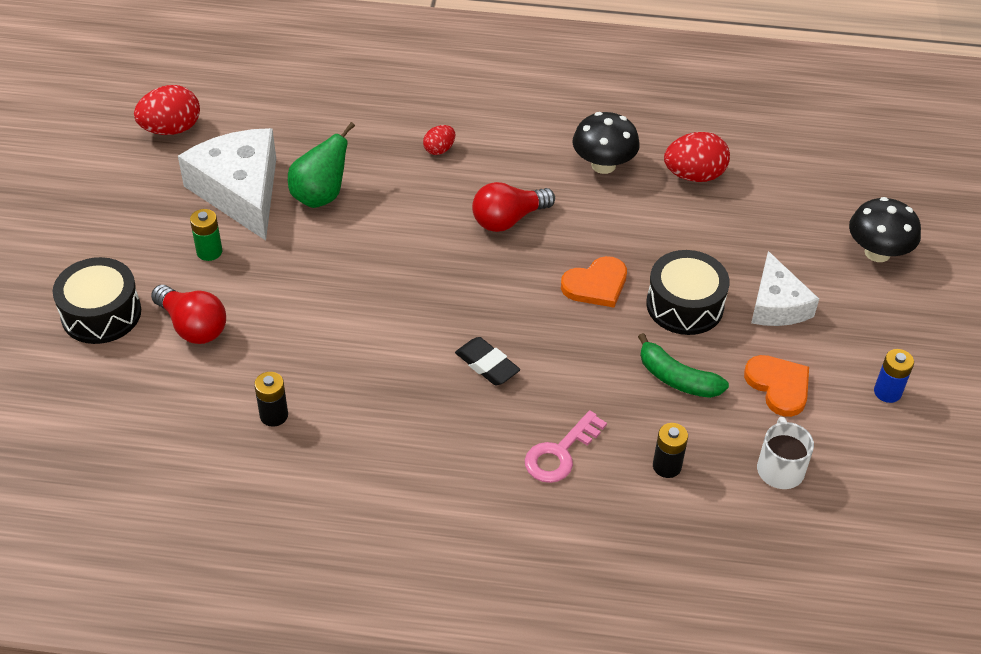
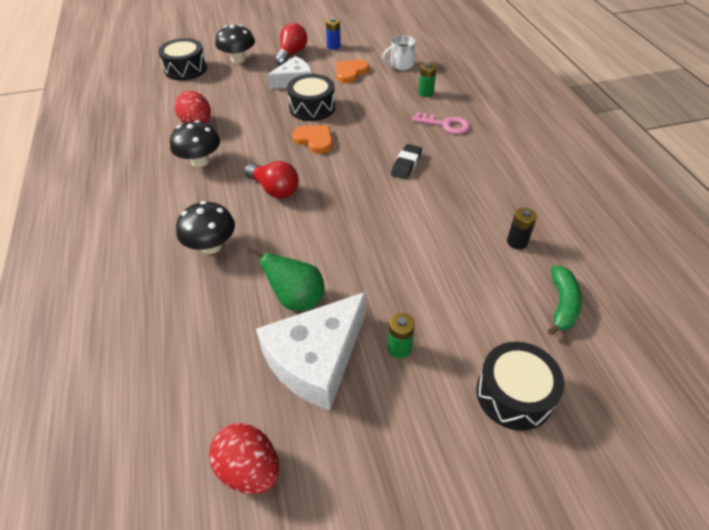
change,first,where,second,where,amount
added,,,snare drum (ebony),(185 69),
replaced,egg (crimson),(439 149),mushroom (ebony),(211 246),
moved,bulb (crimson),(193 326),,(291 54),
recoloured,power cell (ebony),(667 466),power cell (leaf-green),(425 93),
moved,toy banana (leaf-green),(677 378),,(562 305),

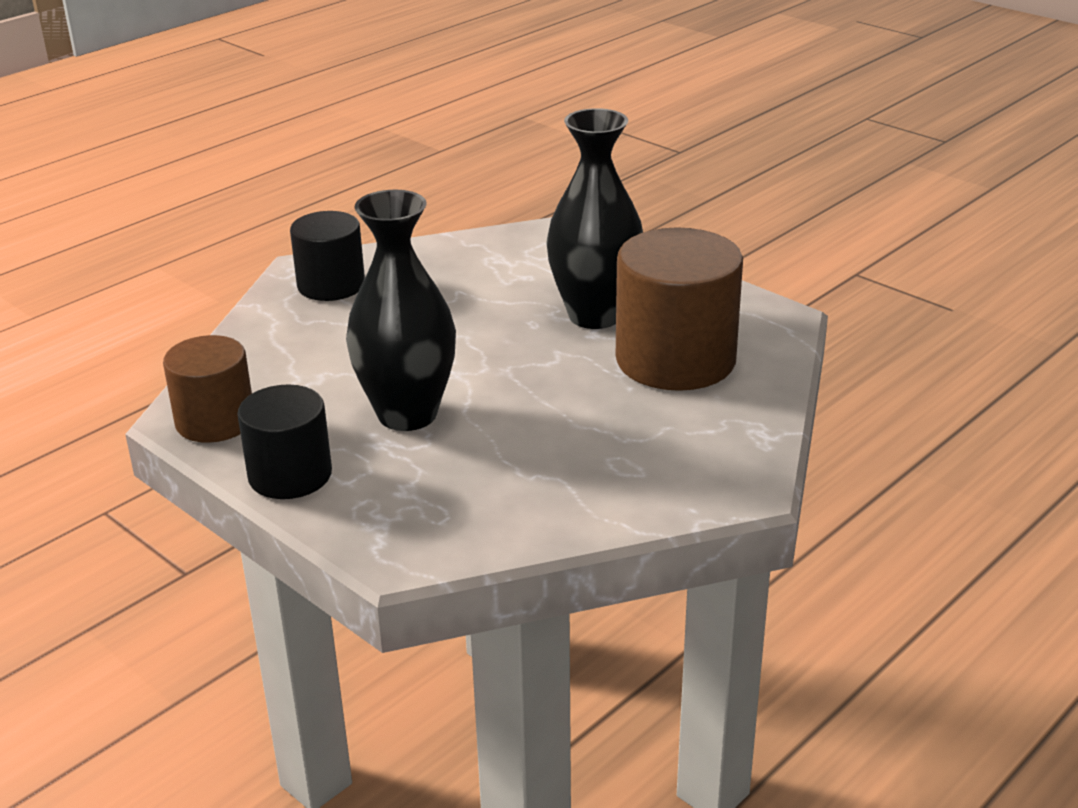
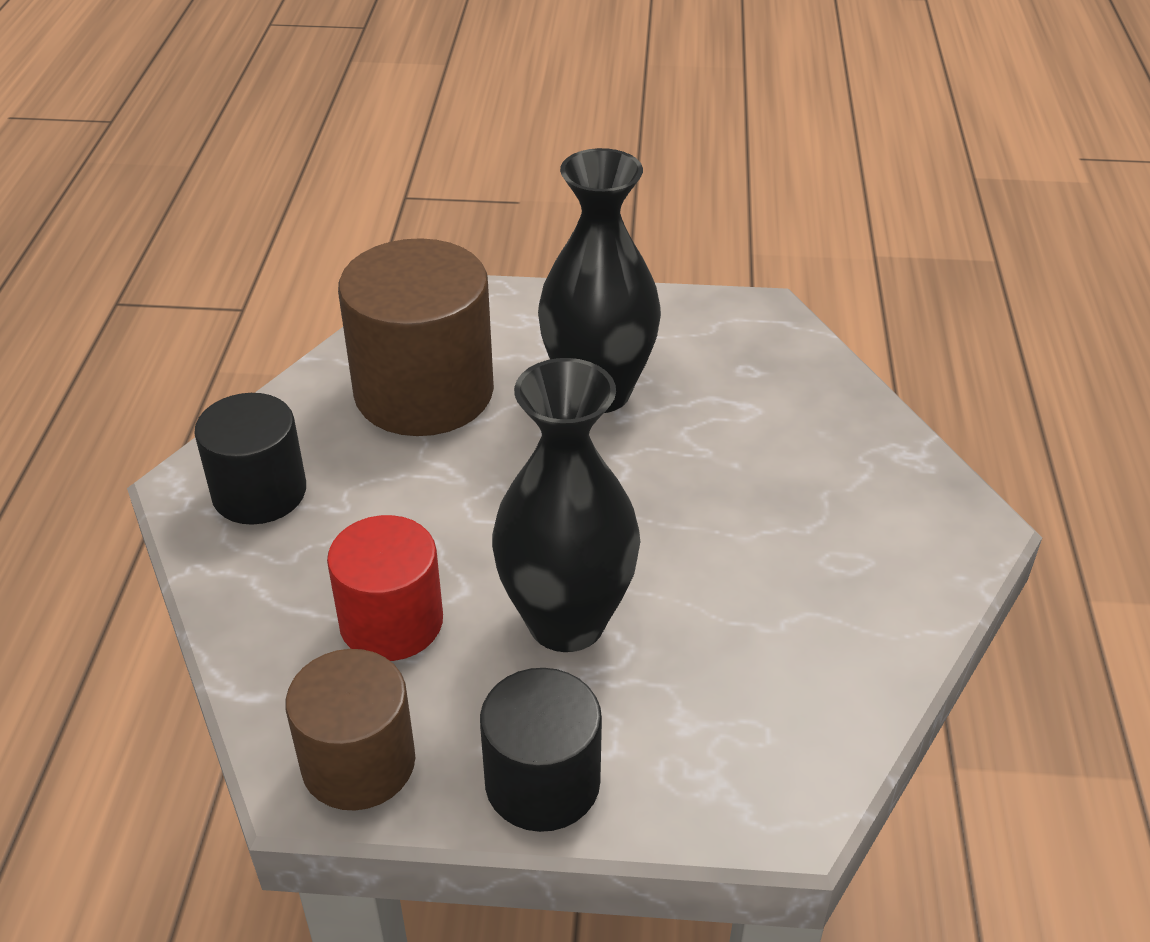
change,first,where,second,where,amount
added,,,cylinder shape (crimson),(391 622),
moved,cylinder shape (brown),(675 360),,(424 392),

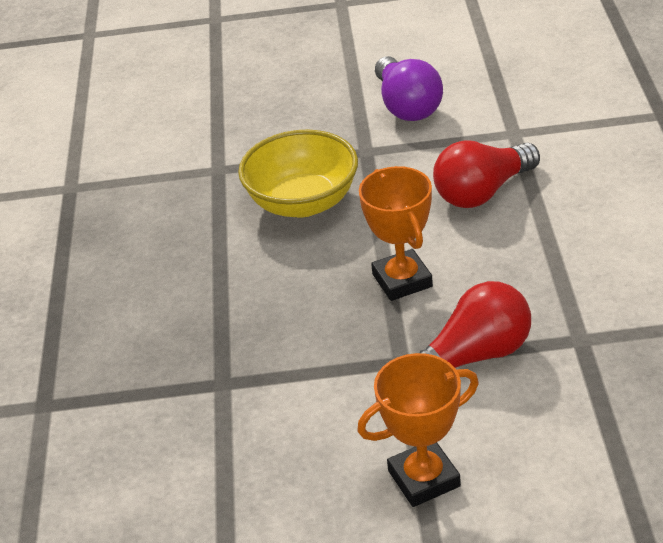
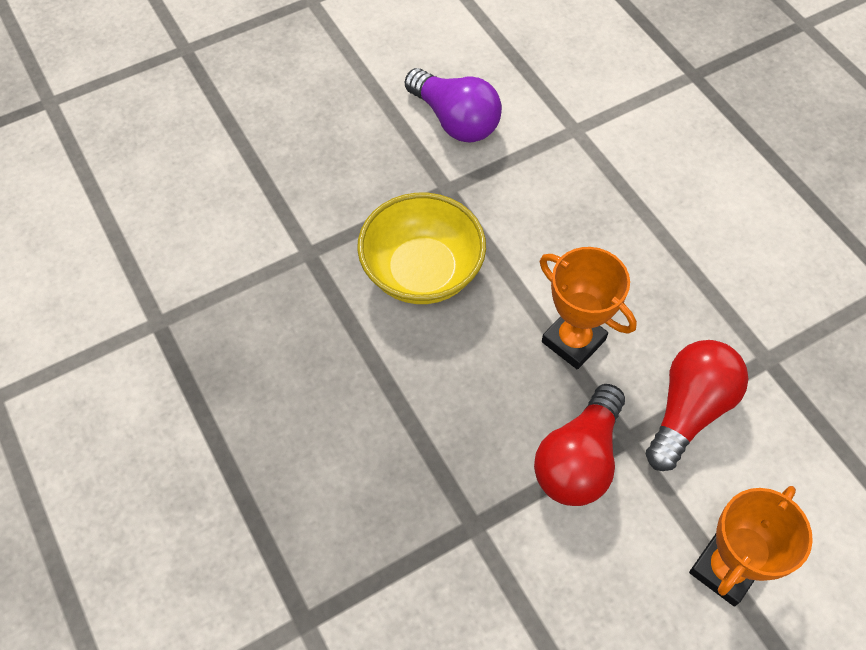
change,first,where,second,where,amount
moved,bulb (crimson),(483 192),,(578 459),

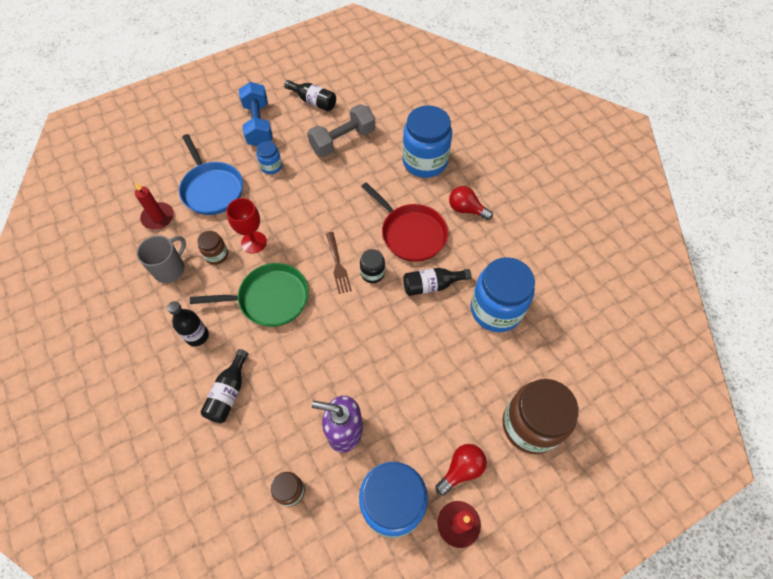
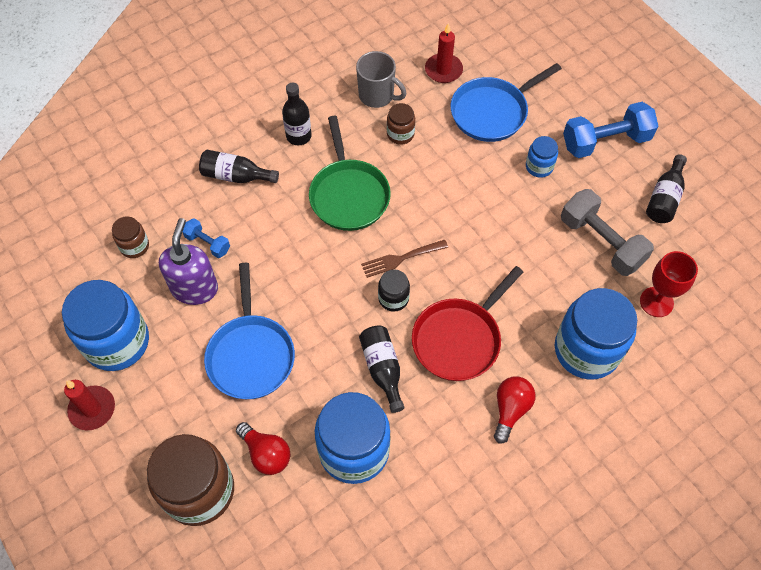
change,first,where,second,where,amount
added,,,free weight (blue),(208 243),
added,,,pan (blue),(251 355),
moved,bulb (crimson),(461 469),,(266 454),
moved,wine glass (crimson),(254 242),,(656 302),

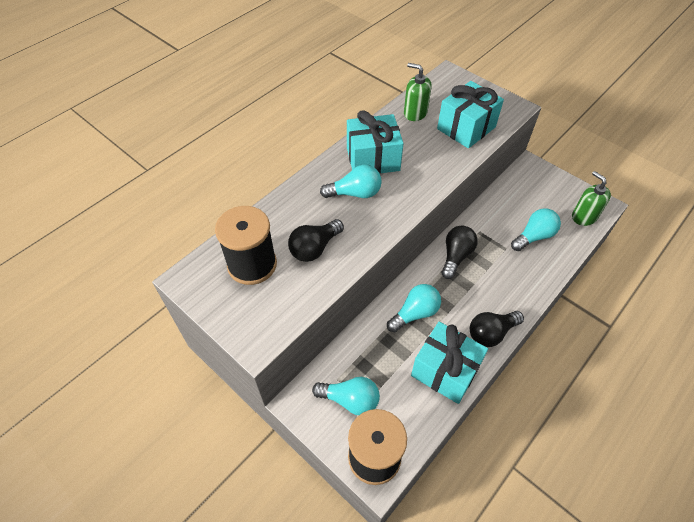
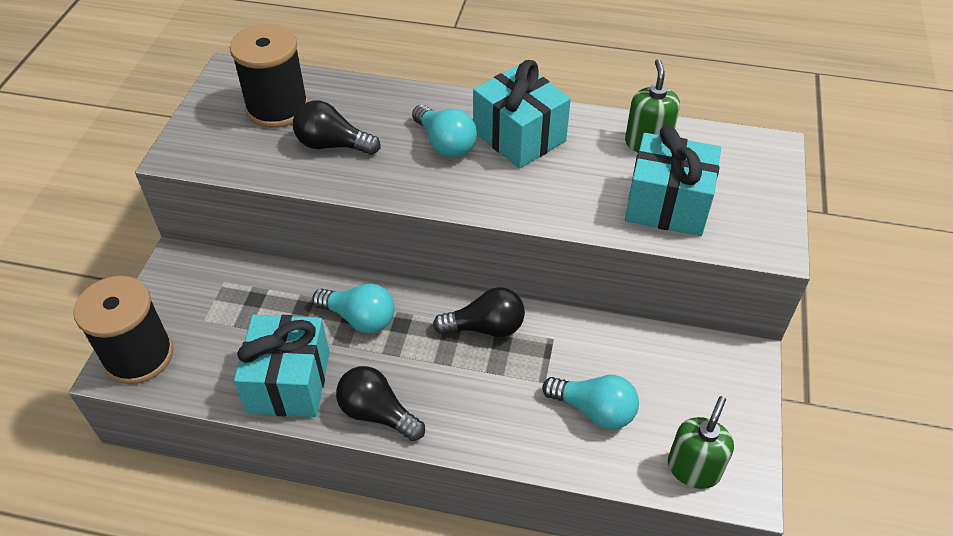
change,first,where,second,where,amount
removed,bulb (aqua),(350 400),,,

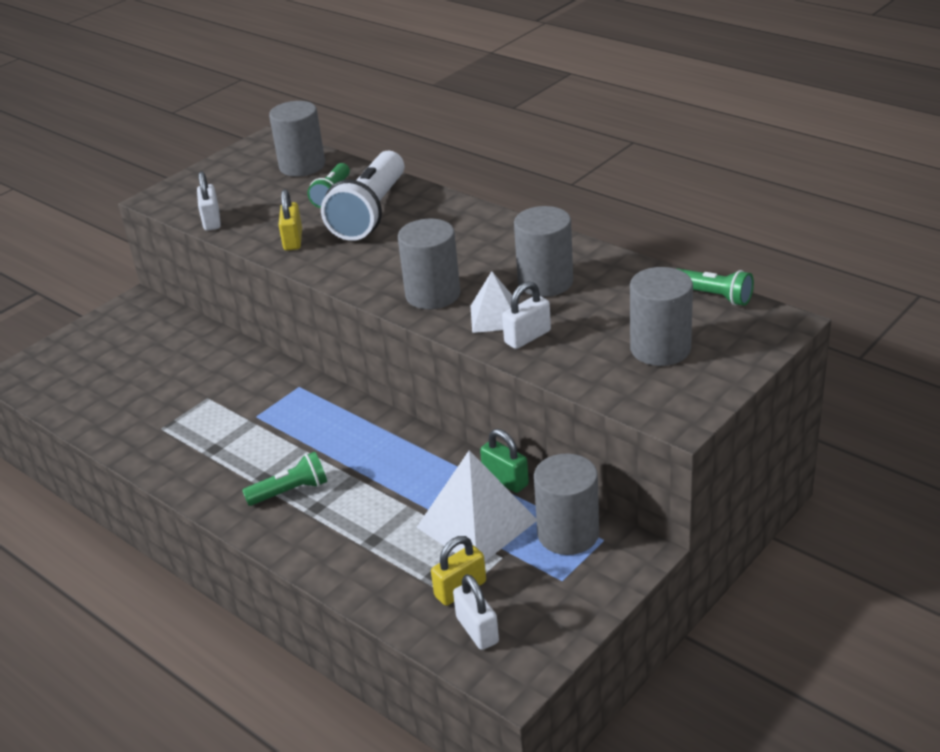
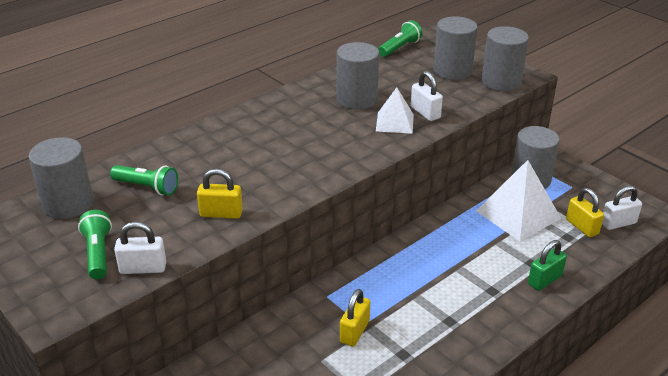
change,first,where,second,where,amount
moved,torch (leaf-green),(290 491),,(98 253),
added,,,small lock (bright yellow),(354 332),
moved,cylinder shape (grey),(433 294),,(501 82),
moved,small lock (leaf-green),(505 480),,(544 280),
removed,torch (snow-white),(371 213),,,

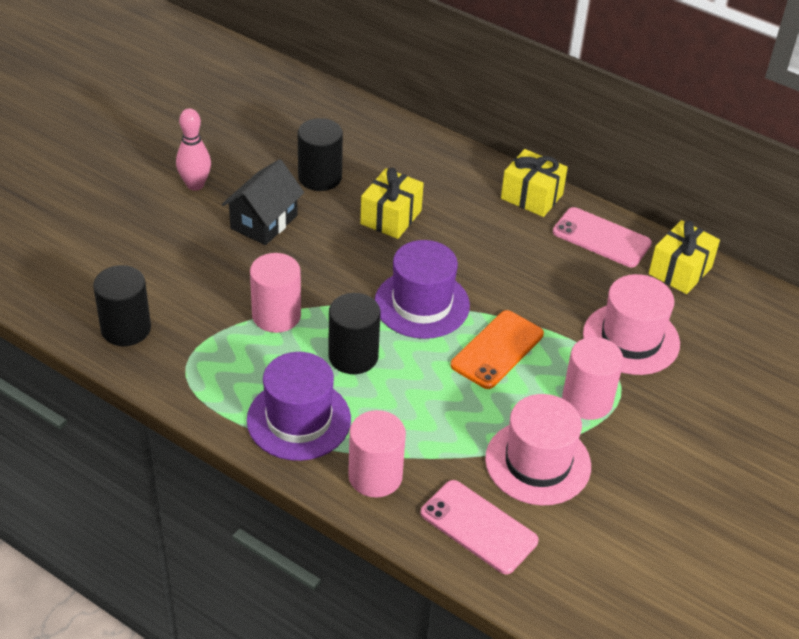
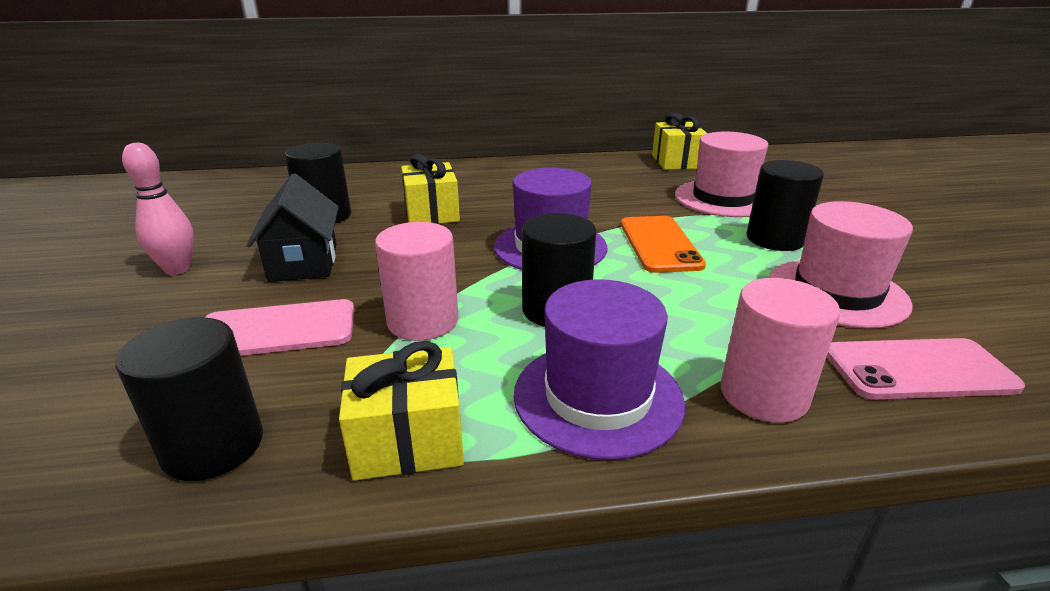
change,first,where,second,where,amount
moved,phone (pink),(601 238),,(277 330),
moved,wrapped gift (bright yellow),(531 196),,(408 439),
recoloured,cylinder shape (pink),(587 401),cylinder shape (ebony),(775 239),

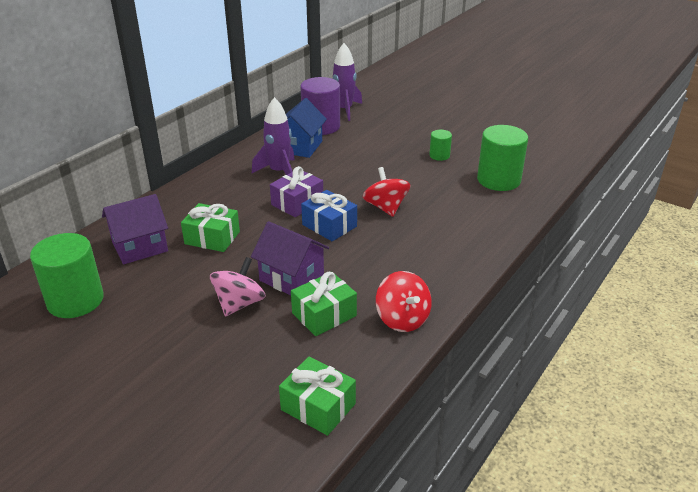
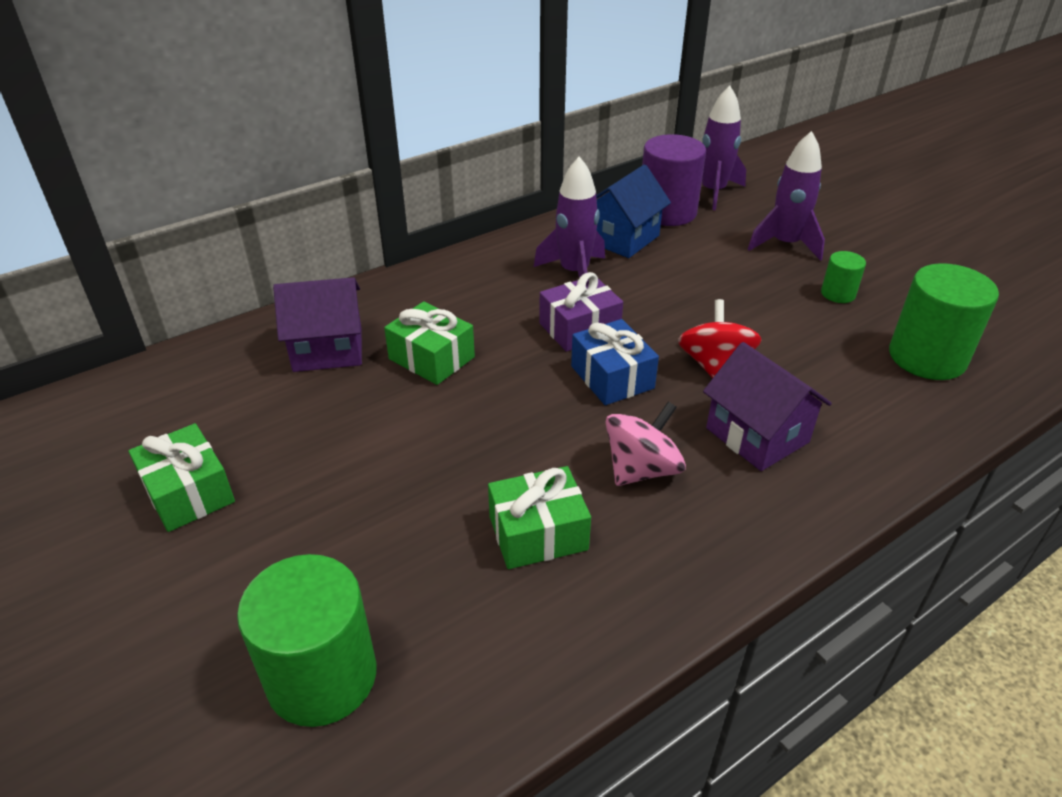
change,first,where,second,where,amount
moved,wrapped gift (leaf-green),(318 406),,(189 492),
moved,cylinder shape (leaf-green),(75 300),,(322 677),
moved,whirligig (pink),(239 304),,(641 469),
moved,cottage (royal purple),(292 278),,(757 435),
added,,,spaceship (royal purple),(785 244),
removed,whirligig (crimson),(402 319),,,

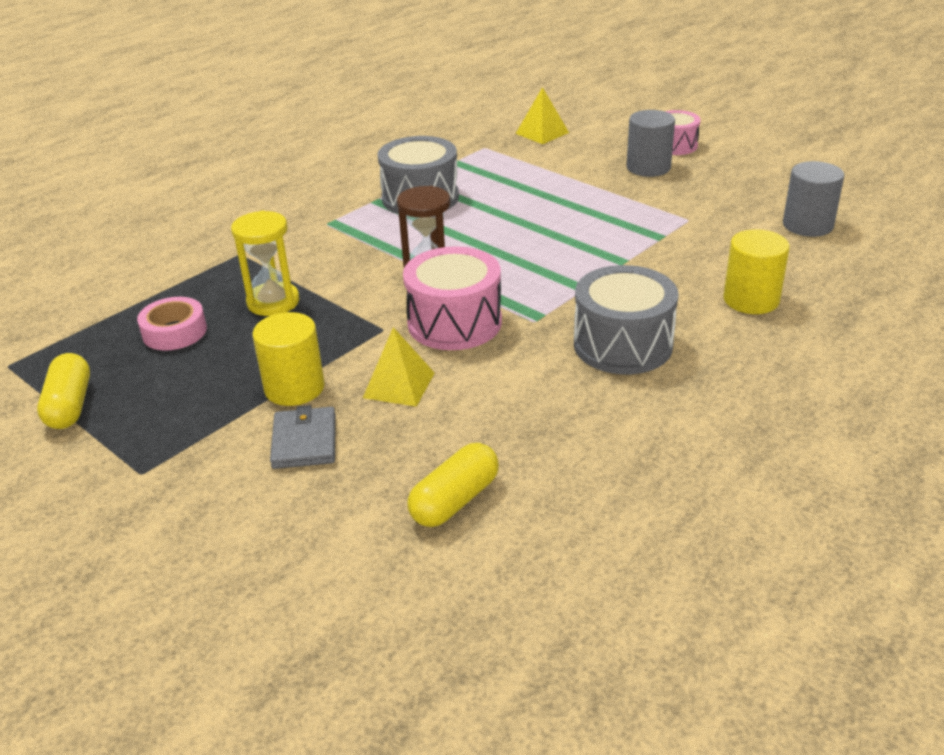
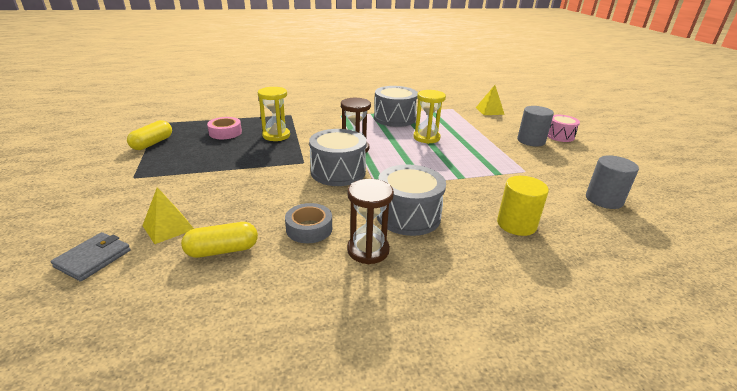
change,first,where,second,where,amount
moved,wallet (grey),(304 441),,(93 258),
moved,pyramid (bright yellow),(399 385),,(168 227),
added,,,roll of tape (grey),(309 229),
recoloured,snare drum (pink),(454 323),snare drum (grey),(338 172),
added,,,sandglass (brown),(368 250),
added,,,sandglass (bright yellow),(426 138),
removed,cylinder shape (bright yellow),(294 388),,,

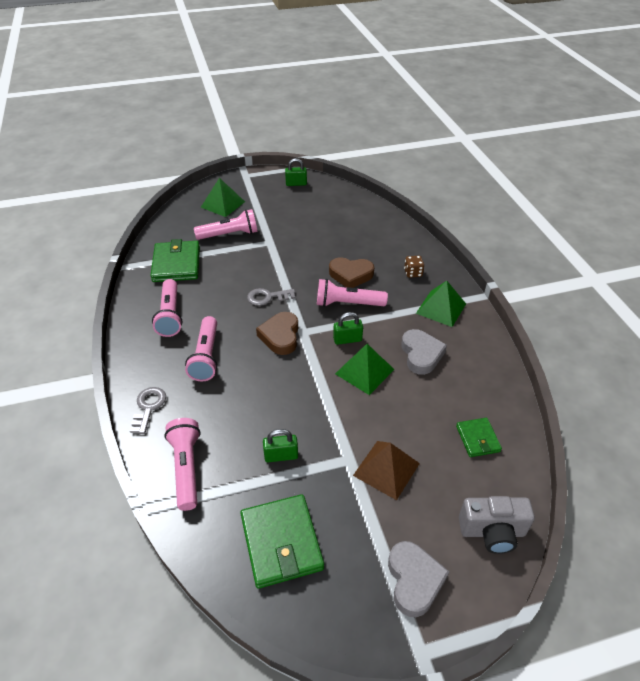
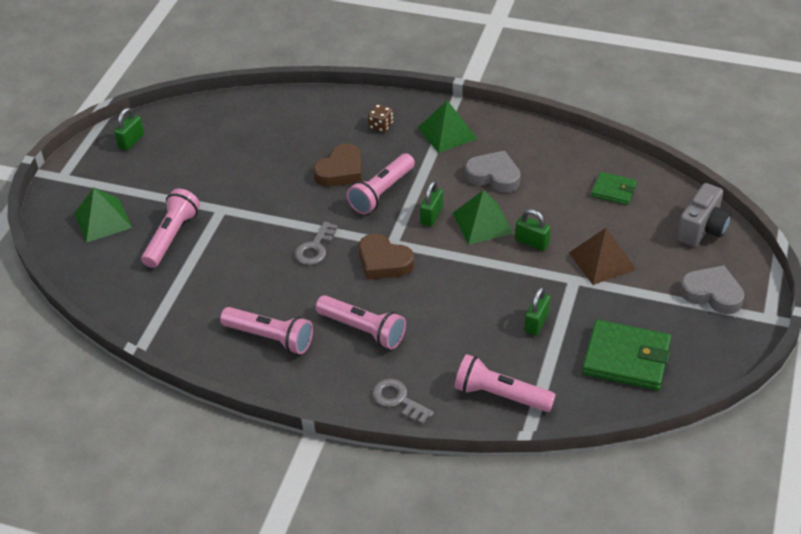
change,first,where,second,where,amount
added,,,small lock (leaf-green),(532 242),
removed,wallet (leaf-green),(176 264),,,

